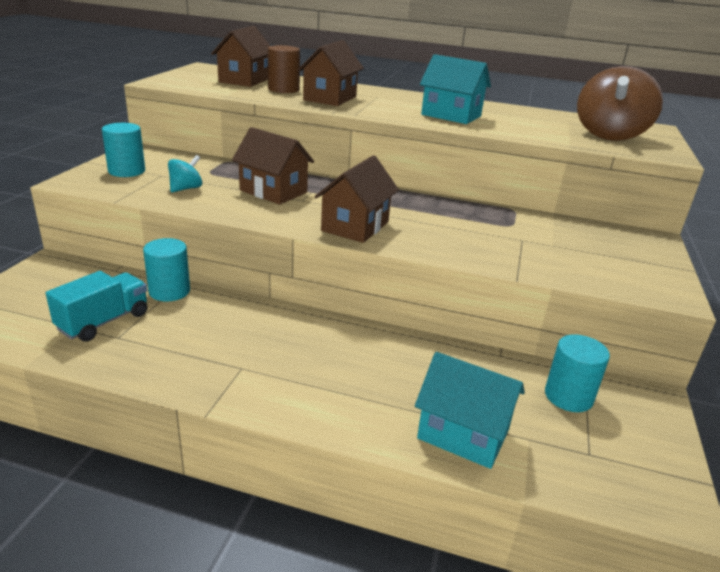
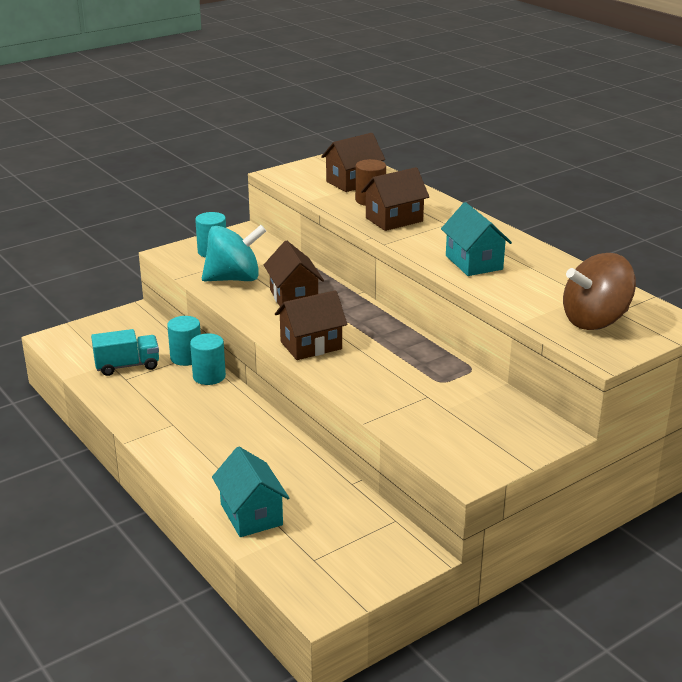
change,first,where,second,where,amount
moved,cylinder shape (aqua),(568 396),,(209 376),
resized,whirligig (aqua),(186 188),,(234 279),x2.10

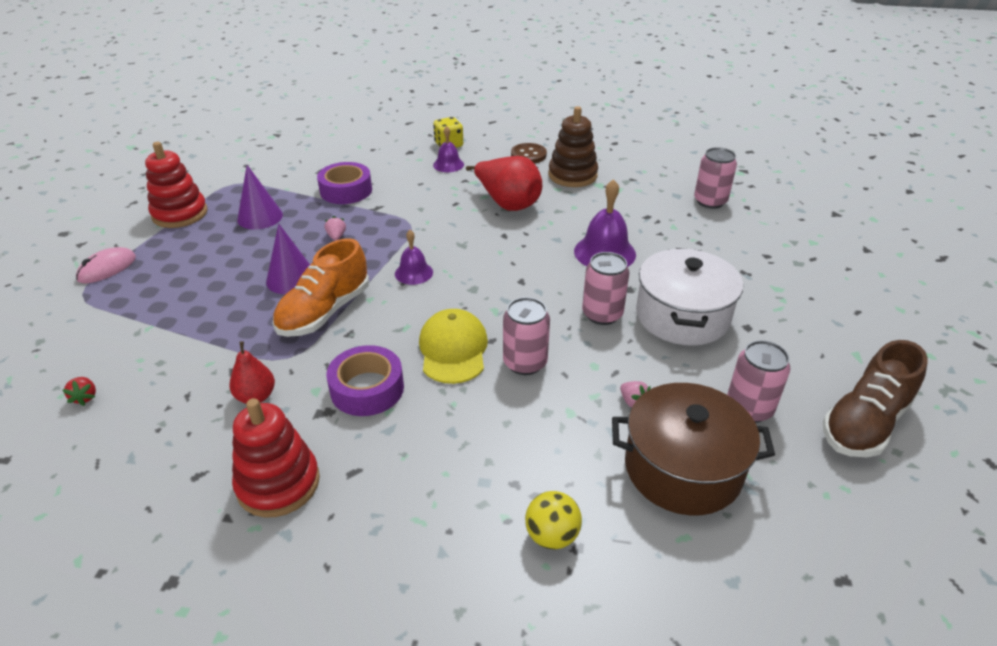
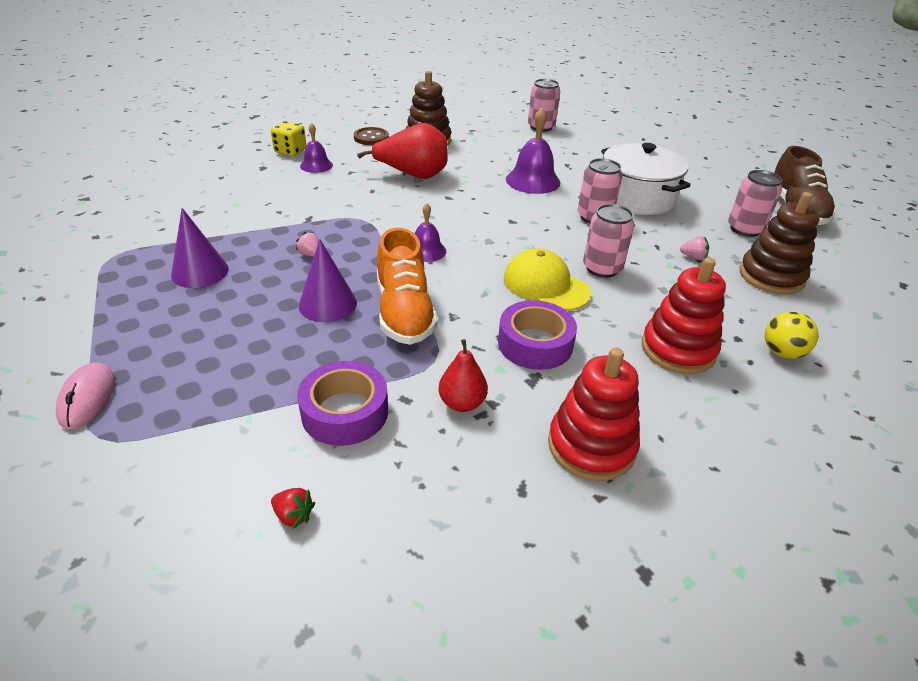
change,first,where,second,where,amount
moved,roll of tape (royal purple),(346 190),,(345 412),
moved,stacking toy (crimson),(180 214),,(678 349),
replaced,stockpot (brown),(682 468),stacking toy (brown),(771 276),

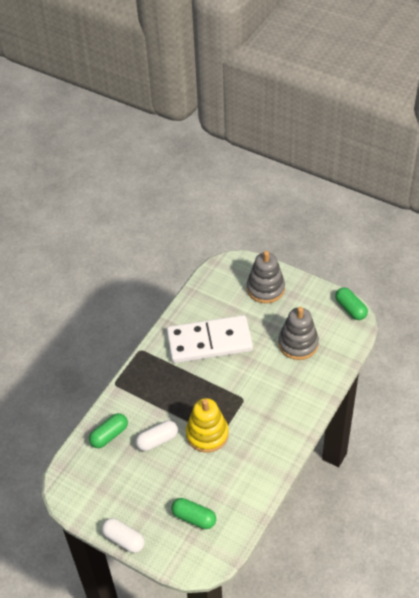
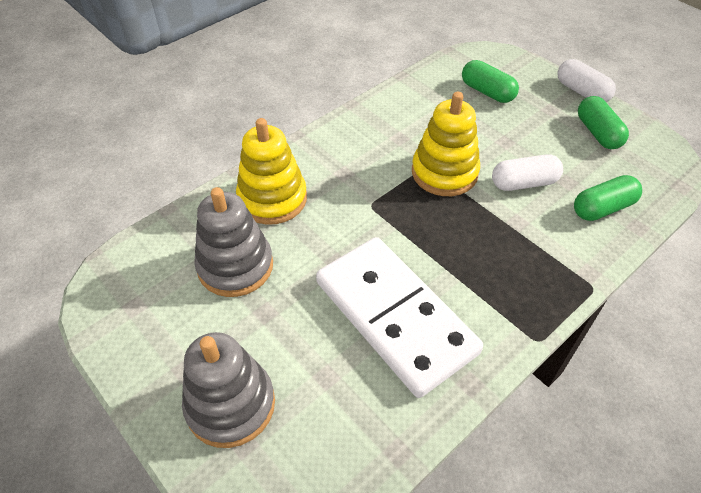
change,first,where,second,where,amount
added,,,stacking toy (bright yellow),(272 199),
turned,domino (snow-white),(209 342),,(395 316),45 degrees clockwise
moved,pill (leaf-green),(350 308),,(597 133),

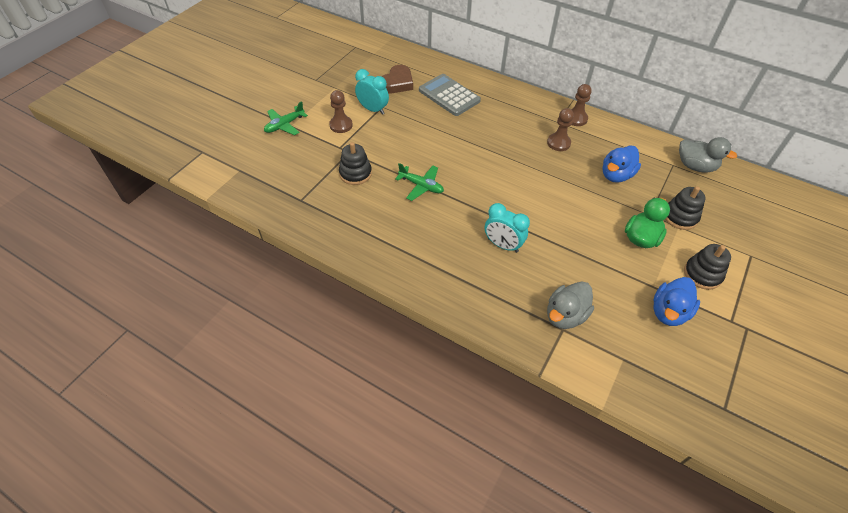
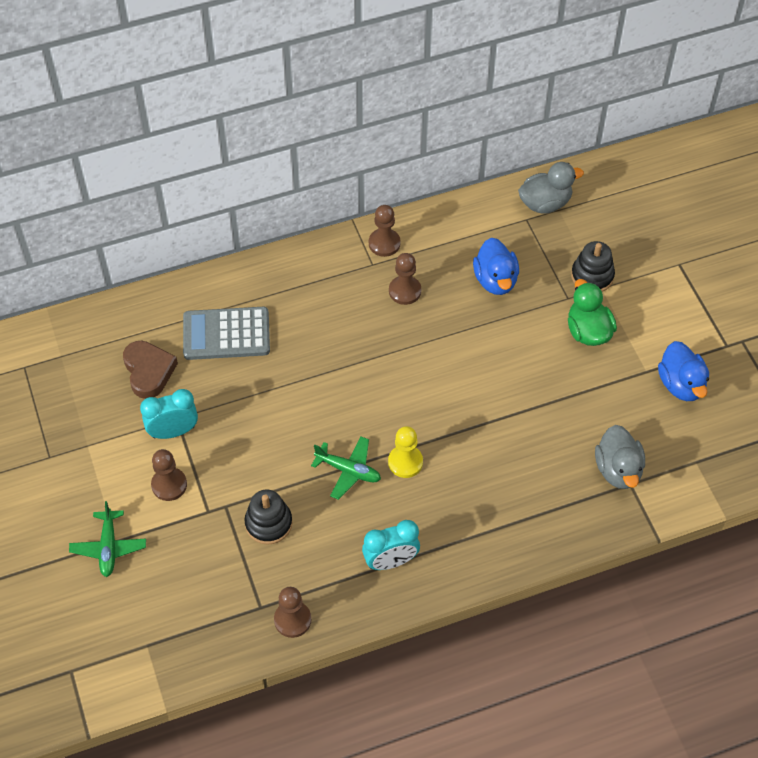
change,first,where,second,where,amount
added,,,chess pawn (brown),(292 620),
turned,plane (leaf-green),(421 186),,(348 470),45 degrees clockwise
moved,bedside clock (aqua),(502 245),,(391 561),
added,,,chess pawn (bright yellow),(405 462),
removed,stacking toy (ebony),(702 274),,,

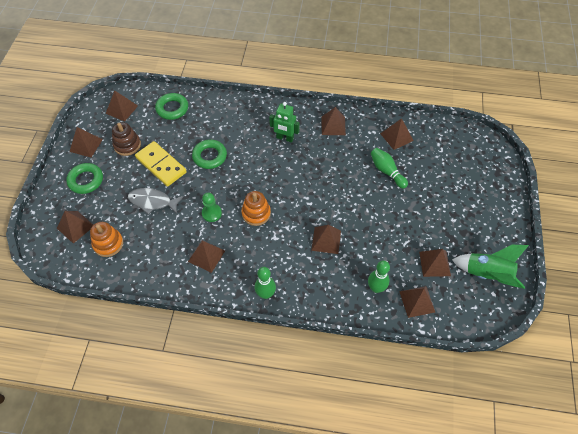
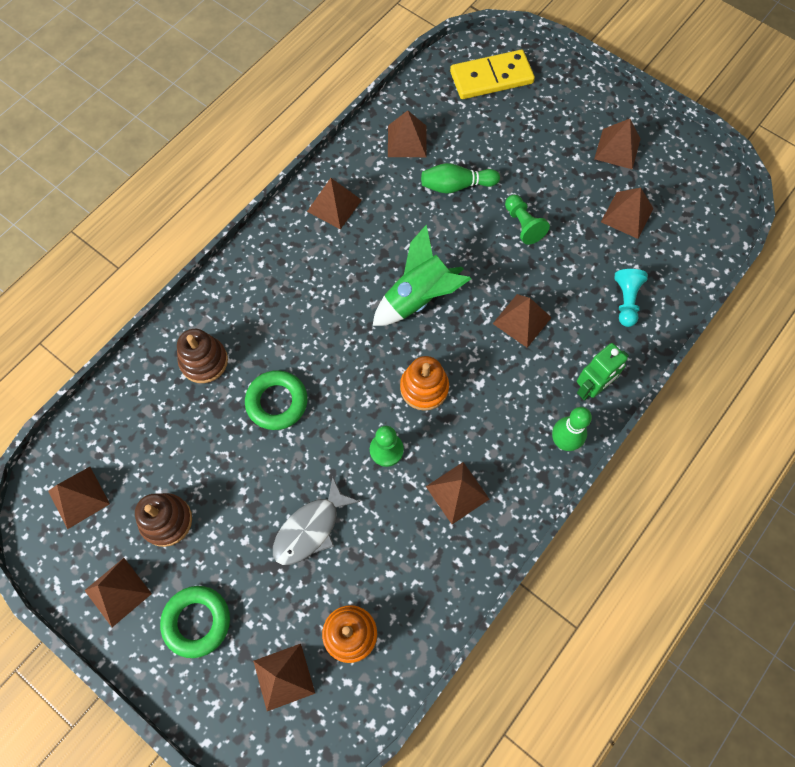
change,first,where,second,where,amount
added,,,stacking toy (brown),(204 361),
moved,spaceship (leaf-green),(487 275),,(418 298),
moved,domino (bright yellow),(161 165),,(491 77),
added,,,chess pawn (leaf-green),(523 225),
moved,robot (leaf-green),(284 138),,(591 388),
moved,pyramid (brown),(417 301),,(617 148),
replaced,bowling pin (leaf-green),(376 288),chess pawn (aqua),(626 301),
removed,torus (leaf-green),(172 108),,,

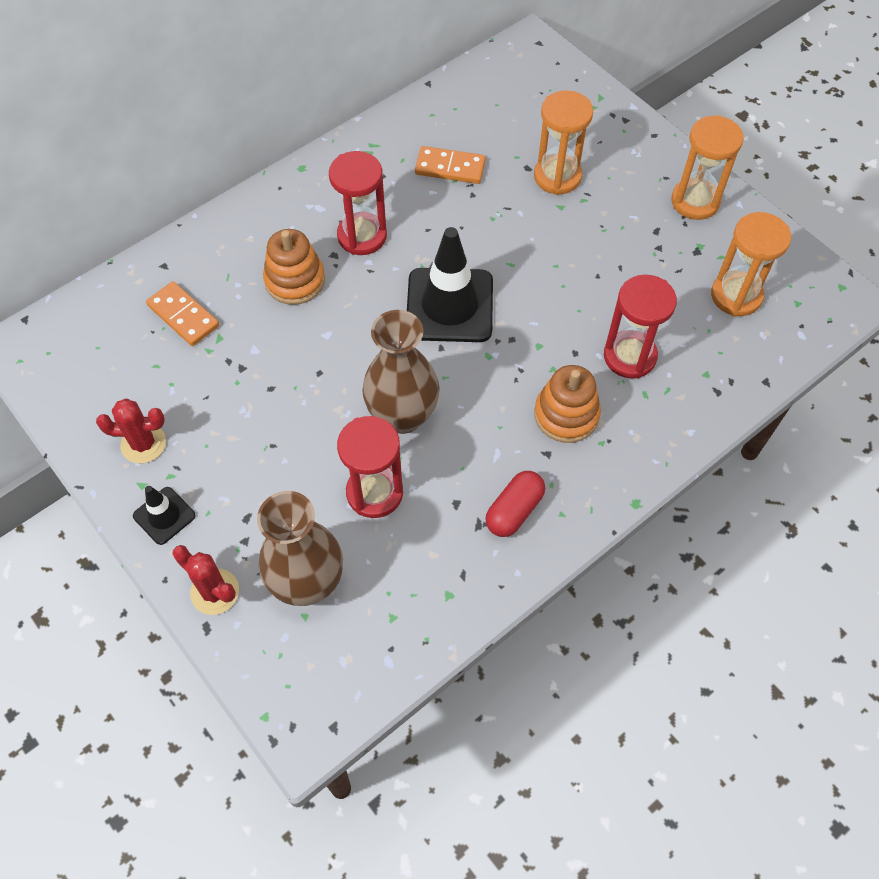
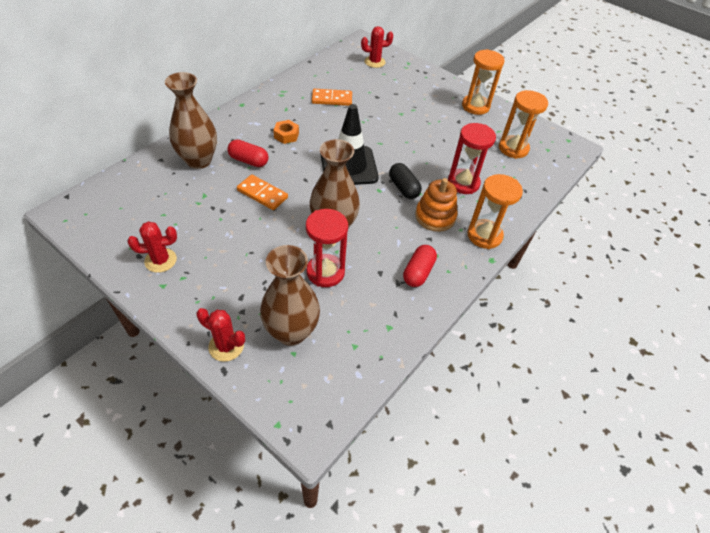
change,first,where,second,where,amount
added,,,tall vase (brown),(199 160),
replaced,stacking toy (bright orange),(295 280),pill (crimson),(248 161),
moved,domino (bright orange),(183 316),,(262 194),
replaced,sandglass (crimson),(362 236),hexagon nut (bright orange),(286 135),
added,,,prickly plant (crimson),(374 62),
added,,,pill (ebony),(403 188),
moved,sandglass (bright orange),(557 176),,(484 235),
removed,road cone (ebony),(164 516),,,

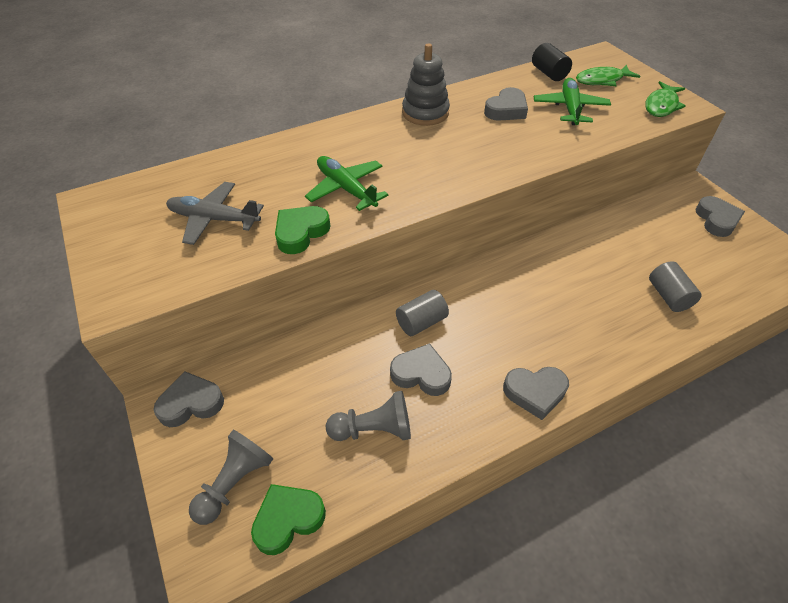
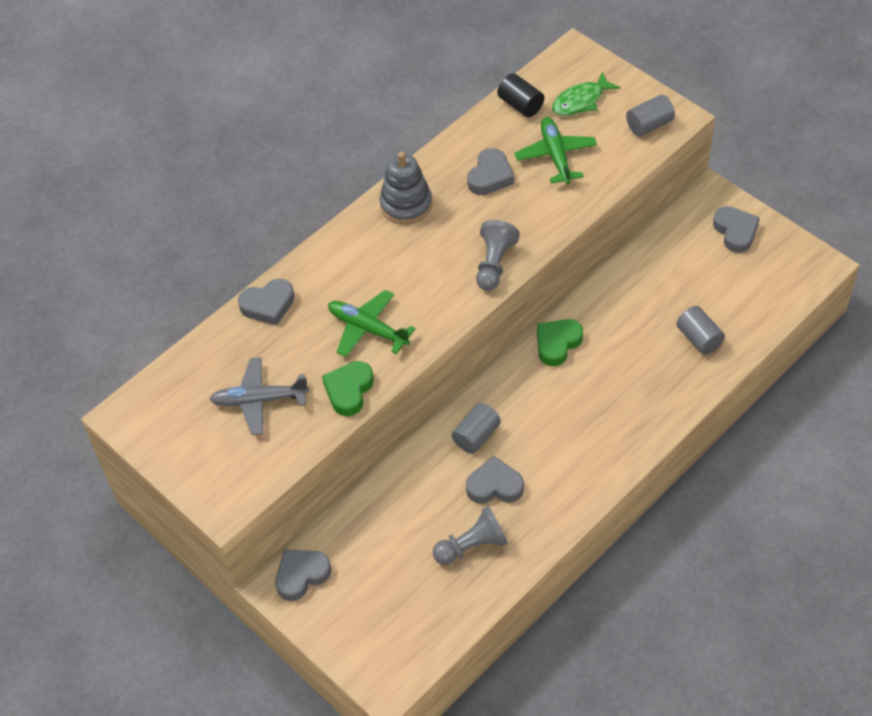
change,first,where,second,where,amount
moved,love heart (grey),(535 392),,(268 305),
moved,chess pawn (grey),(235 482),,(494 264),
moved,love heart (leaf-green),(288 519),,(557 343),
replaced,fish (leaf-green),(661 105),cylinder shape (grey),(649 125),

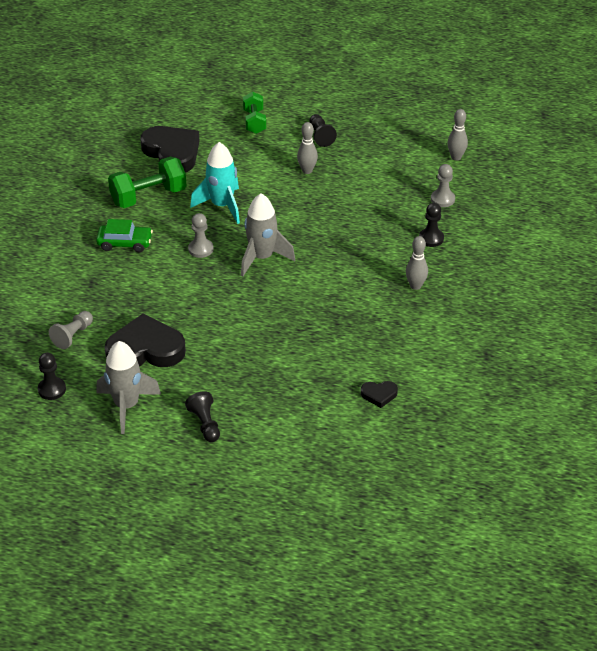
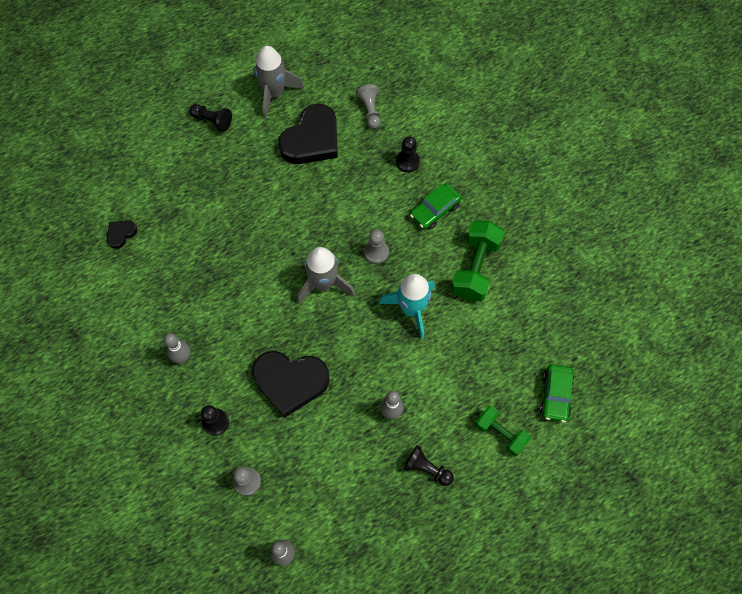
change,first,where,second,where,amount
moved,love heart (ebony),(172 153),,(290 382),
moved,chess pawn (ebony),(52 389),,(407 162),
added,,,automobile (leaf-green),(555 395),

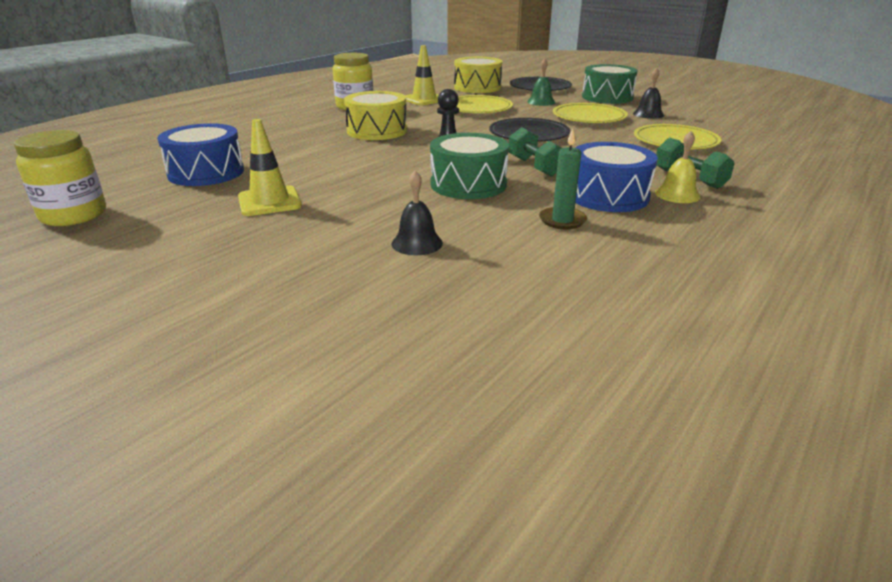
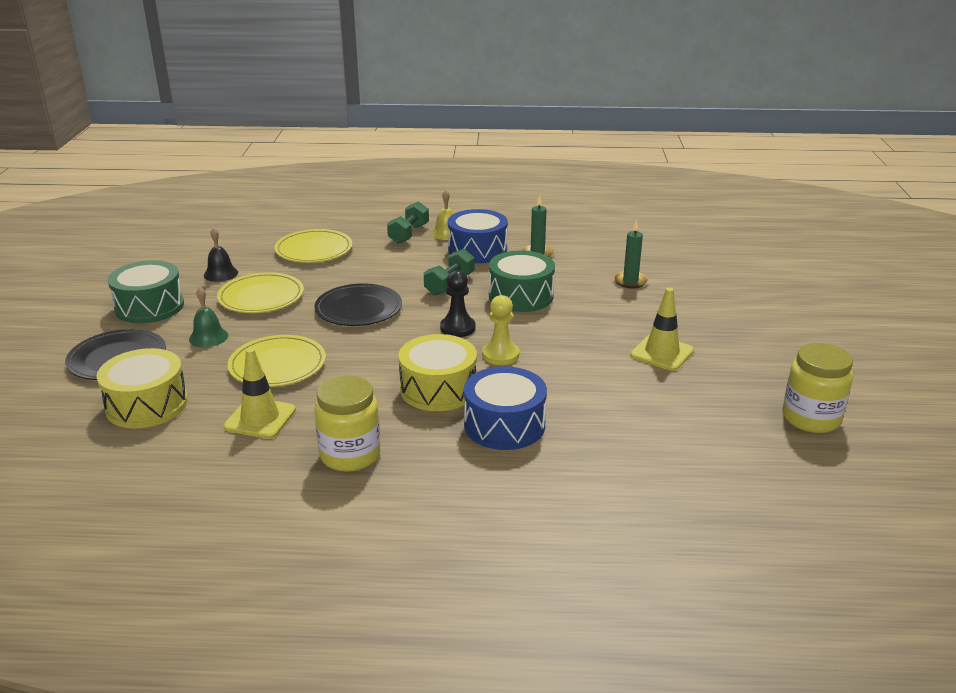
change,first,where,second,where,amount
moved,snare drum (blue),(206 172),,(504 425),
added,,,chess pawn (bright yellow),(500 355),
replaced,school bell (ebony),(417 243),candle (leaf-green),(630 281),

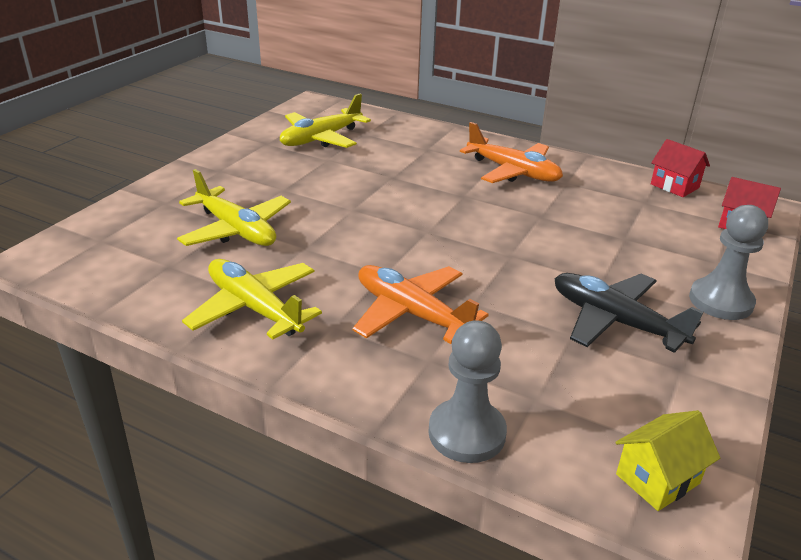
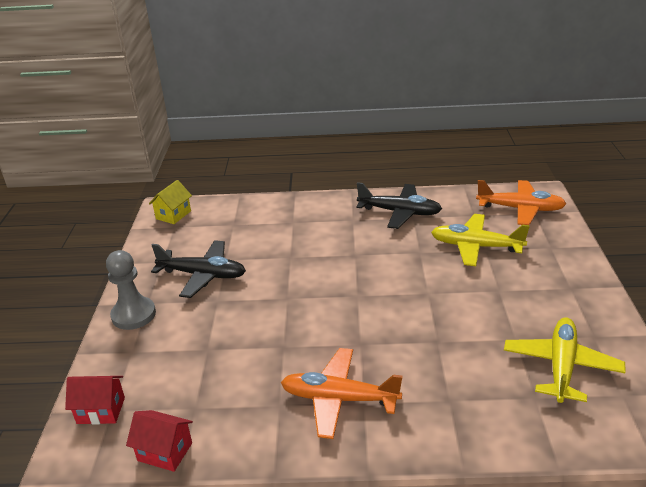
change,first,where,second,where,amount
recoloured,plane (bright yellow),(254 308),plane (ebony),(400 212),
moved,plane (bright orange),(411 313),,(520 209),
removed,chess pawn (grey),(467 433),,,

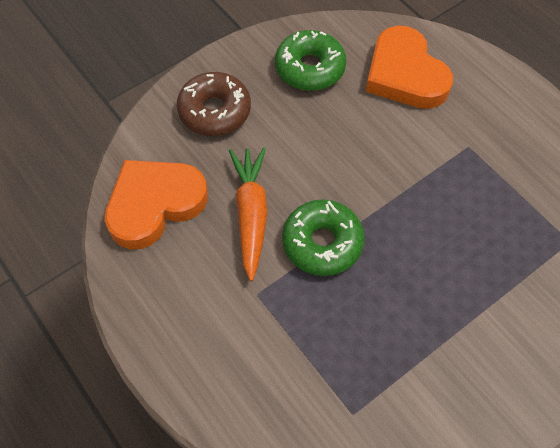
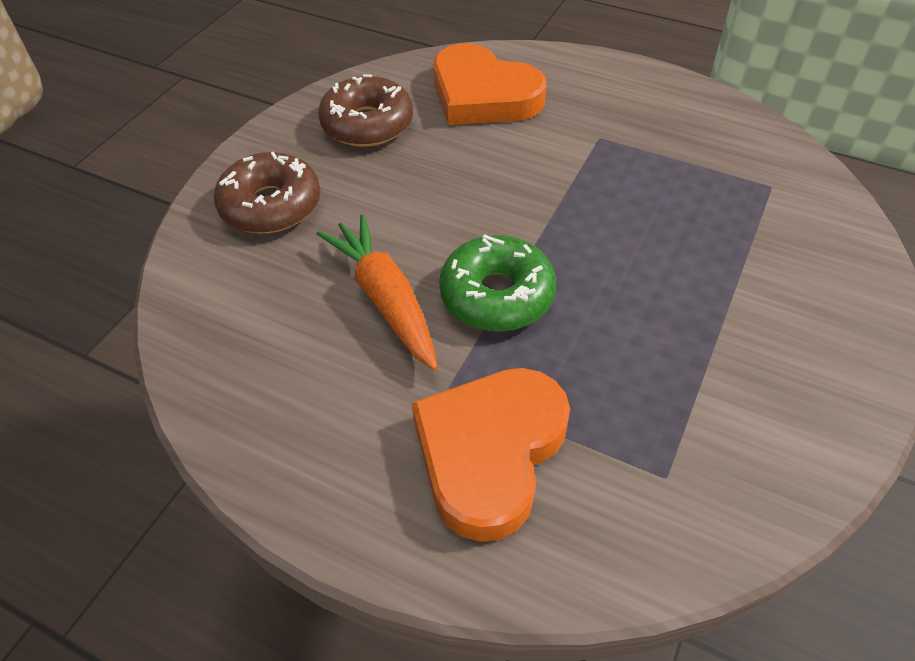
change,first,where,second,where,amount
recoloured,donut (leaf-green),(310 68),donut (brown),(367 124),
moved,love heart (bright orange),(154 204),,(490 452),

